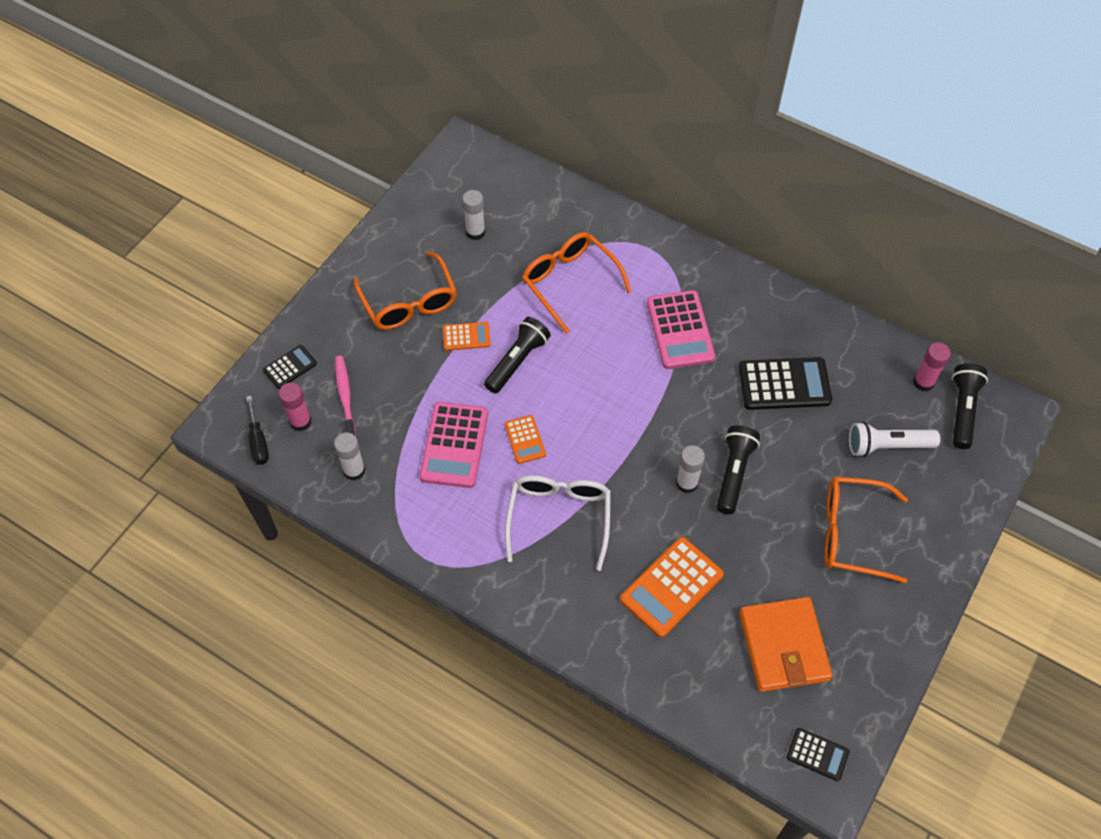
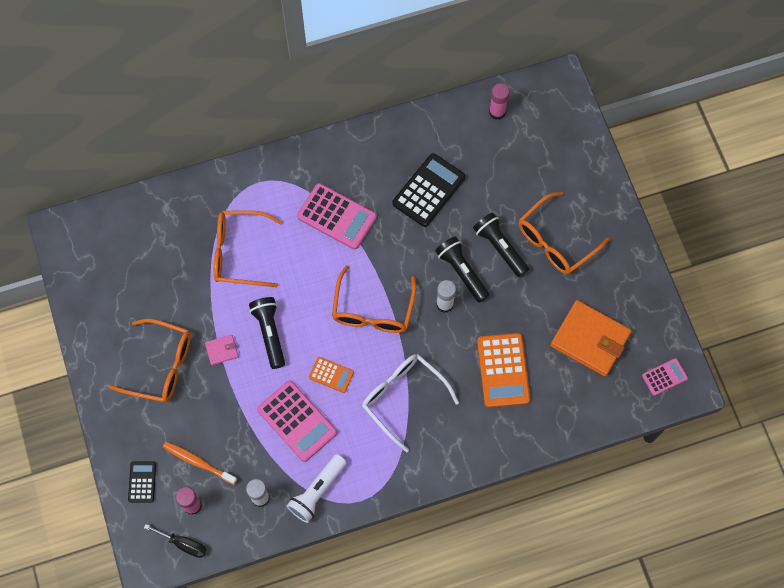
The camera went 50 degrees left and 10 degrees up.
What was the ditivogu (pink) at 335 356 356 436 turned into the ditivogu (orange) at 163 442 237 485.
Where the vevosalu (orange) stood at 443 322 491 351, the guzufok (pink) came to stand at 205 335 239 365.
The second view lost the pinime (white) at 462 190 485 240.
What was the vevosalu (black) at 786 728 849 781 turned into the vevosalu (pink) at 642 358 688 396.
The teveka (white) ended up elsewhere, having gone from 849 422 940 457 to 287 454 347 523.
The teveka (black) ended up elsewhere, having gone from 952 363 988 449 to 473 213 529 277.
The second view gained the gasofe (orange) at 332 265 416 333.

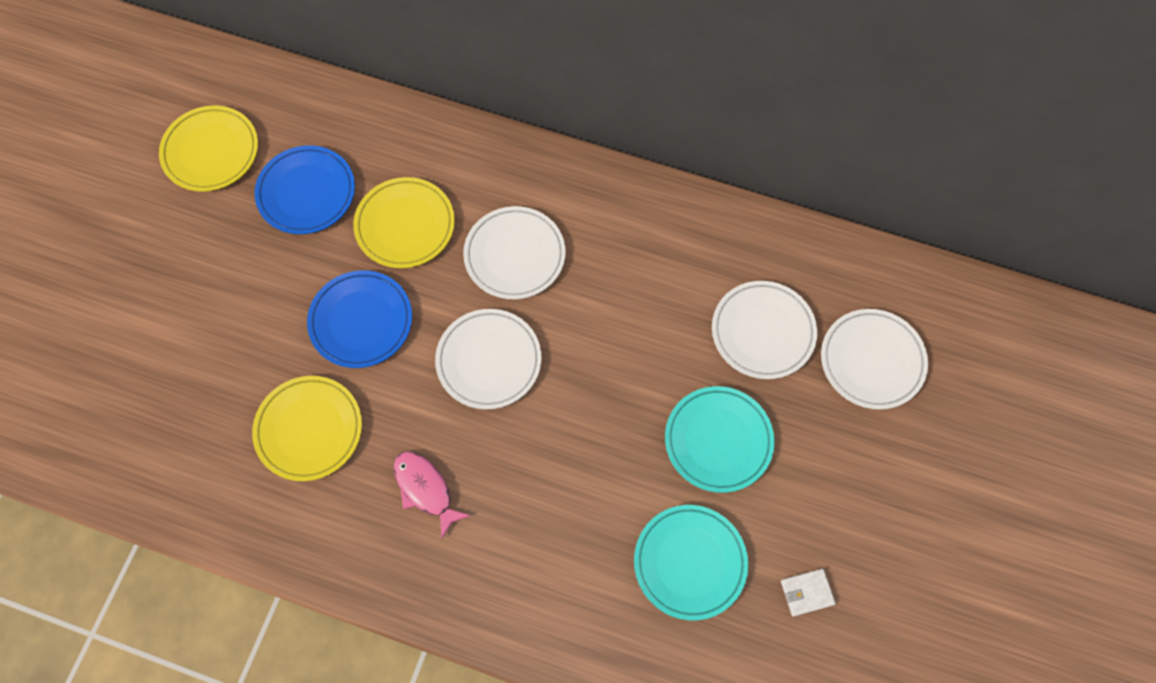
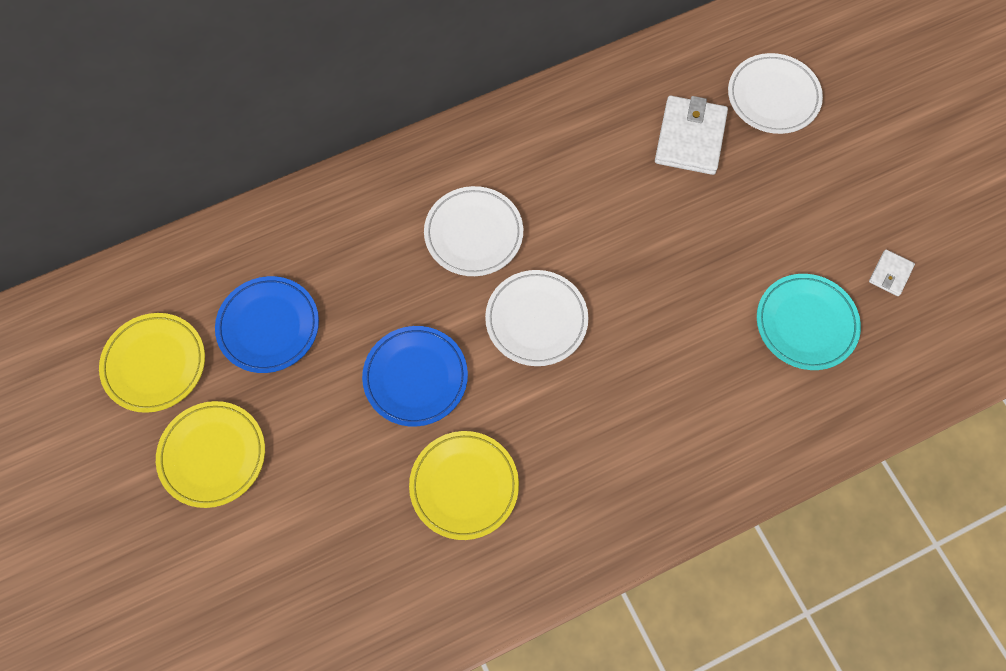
The camera went 45 degrees left and 0 degrees up.
The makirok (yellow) ended up elsewhere, having gone from 353 177 455 268 to 156 401 265 508.
The second view lost the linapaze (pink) at 393 451 471 539.
The second view lost the makirok (turquoise) at 665 386 775 493.
Where the makirok (white) stood at 712 281 817 379, the guzufok (white) came to stand at 655 96 728 175.

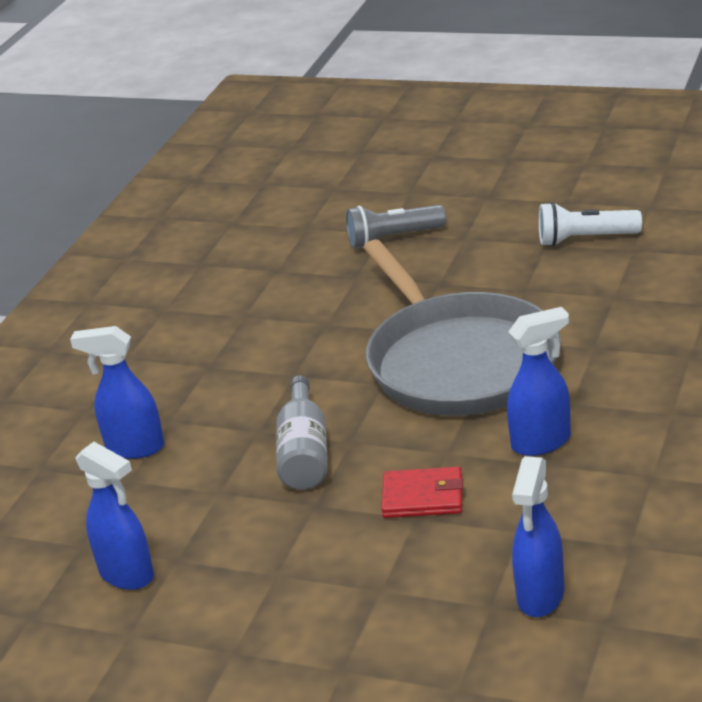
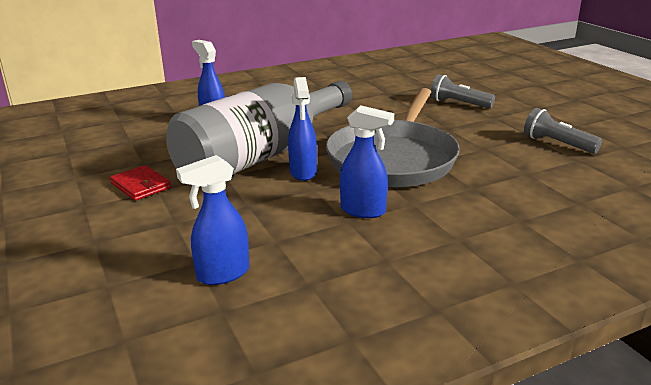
The camera went 40 degrees right and 5 degrees down.
The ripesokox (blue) ended up elsewhere, having gone from 76 442 154 590 to 288 77 317 181.
The size of the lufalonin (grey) at 276 375 328 490 changed by a factor of 2.23.
The guzufok (red) ended up elsewhere, having gone from 381 467 463 518 to 110 165 171 201.
What was the teveka (white) at 539 202 642 246 turned into the teveka (grey) at 524 108 602 154.

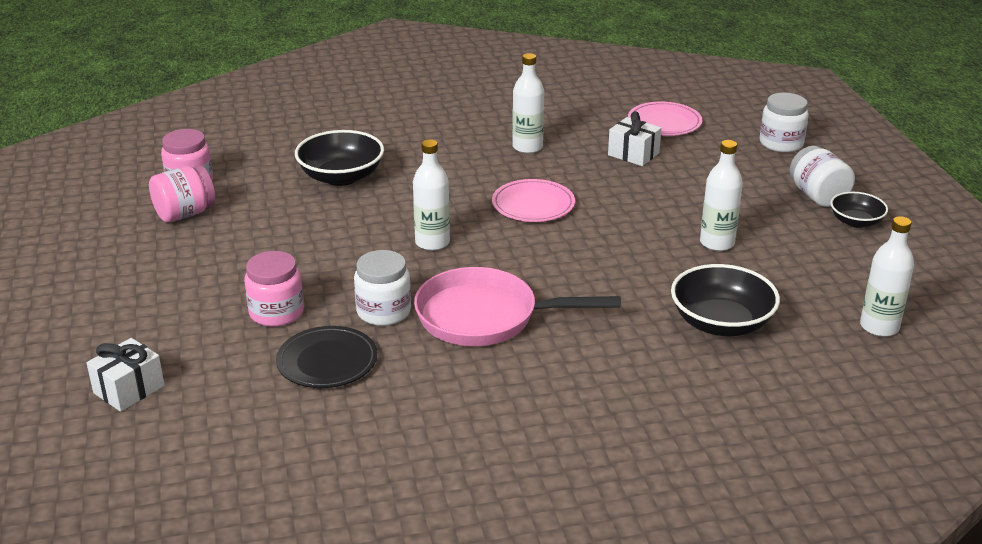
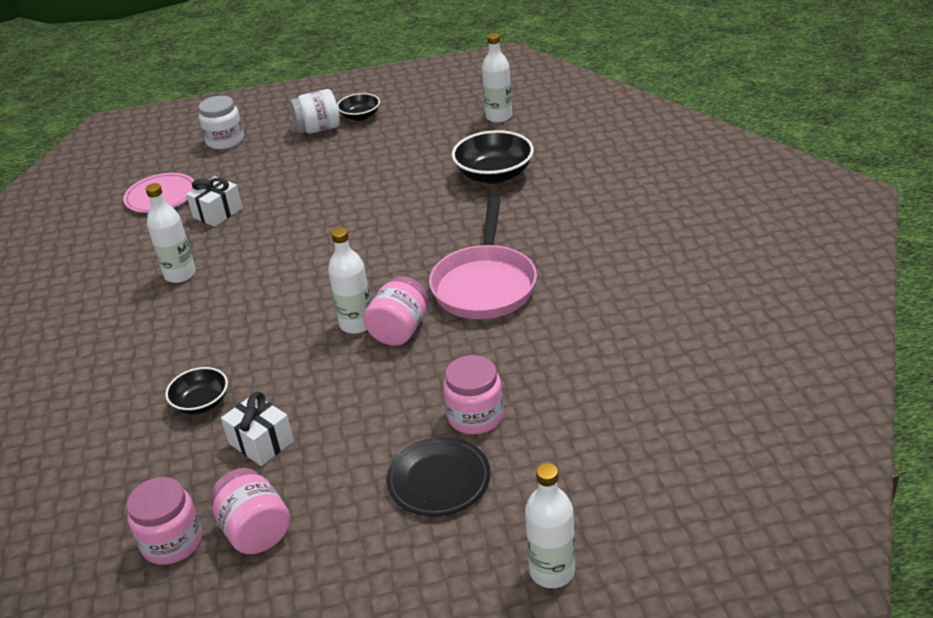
The camera went 85 degrees left and 5 degrees up.
The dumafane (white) ended up elsewhere, having gone from 86 338 165 412 to 221 392 294 466.
The makirok (black) ended up elsewhere, having gone from 276 326 377 388 to 386 437 491 516.
The size of the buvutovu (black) at 295 130 384 186 changed by a factor of 0.59.
The second view lost the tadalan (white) at 354 250 411 326.
The second view lost the makirok (pink) at 492 179 575 222.
The lufalonin (white) ended up elsewhere, having gone from 700 140 743 251 to 525 463 575 588.
The second view gained the tadalan (pink) at 363 276 428 346.

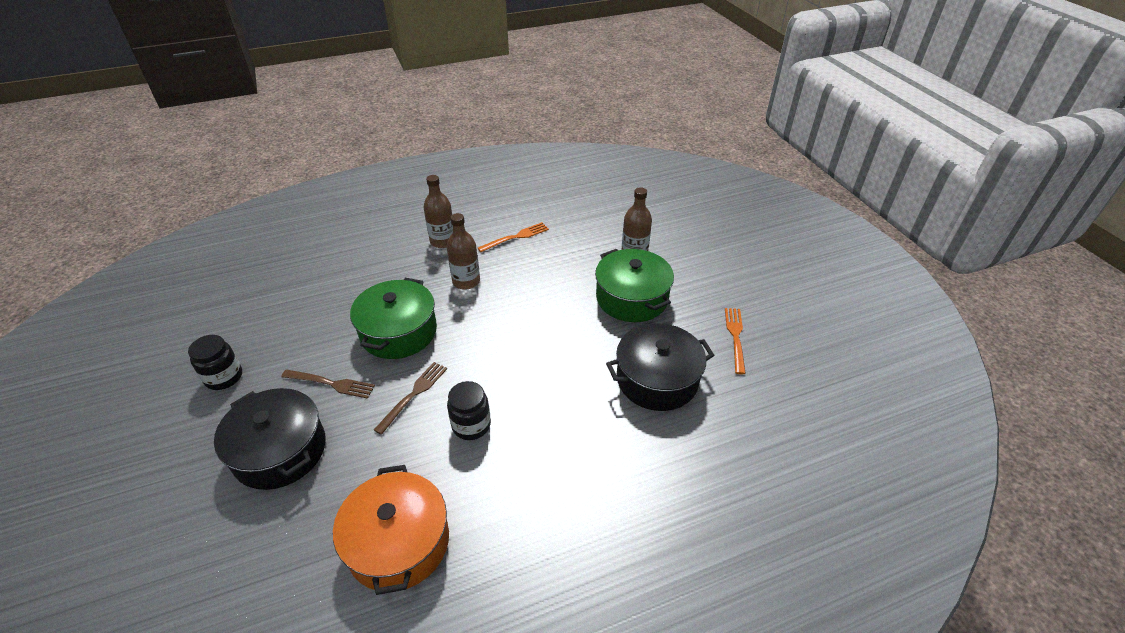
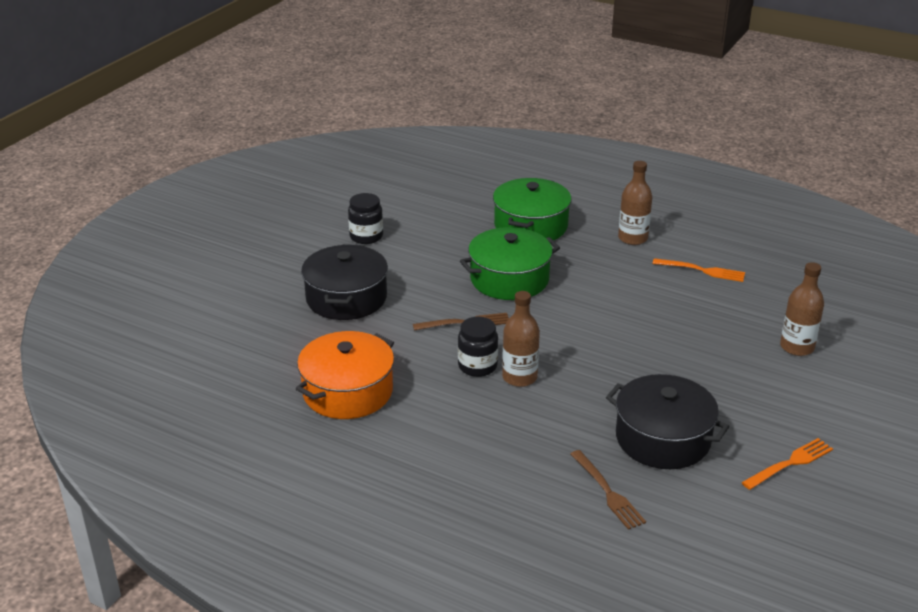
The camera went 50 degrees right and 10 degrees down.
The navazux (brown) ended up elsewhere, having gone from 281 370 375 399 to 570 450 646 530.
The lufalonin (brown) ended up elsewhere, having gone from 447 213 480 290 to 502 291 540 387.
The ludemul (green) ended up elsewhere, having gone from 595 249 674 322 to 493 178 572 240.

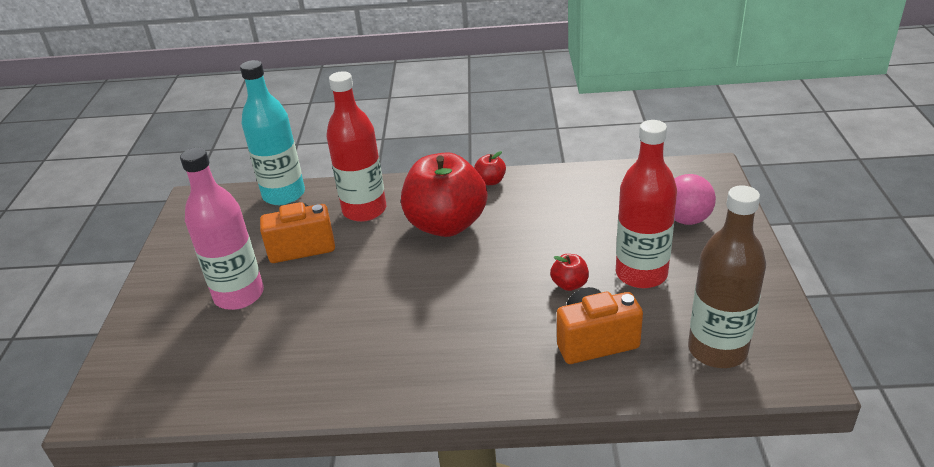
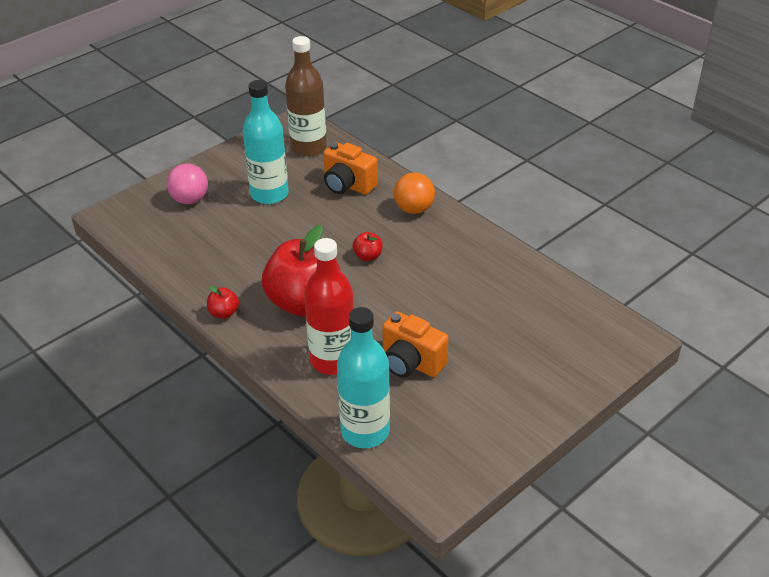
The camera went 135 degrees left and 5 degrees up.
The second view lost the lufalonin (pink) at 180 148 264 310.
The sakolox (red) ended up elsewhere, having gone from 550 254 589 291 to 353 232 383 261.
What was the lufalonin (red) at 616 120 677 288 turned into the lufalonin (turquoise) at 243 80 289 204.
The second view gained the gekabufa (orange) at 394 173 435 214.

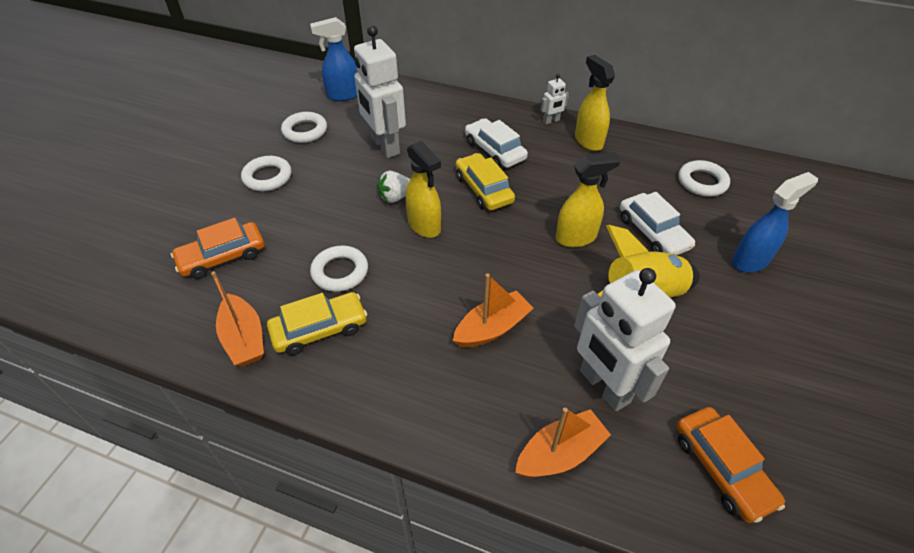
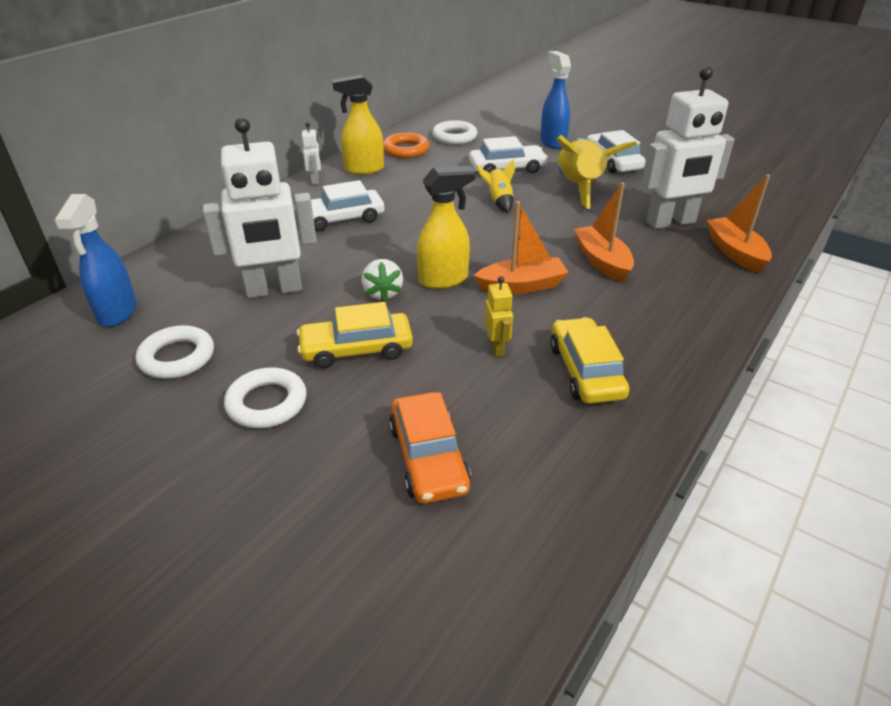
The camera went 75 degrees left and 10 degrees down.
The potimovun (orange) ended up elsewhere, having gone from 211 271 264 366 to 474 201 569 294.
Where the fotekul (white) stood at 310 246 368 292, the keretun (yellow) came to stand at 484 276 513 357.
The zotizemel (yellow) ended up elsewhere, having gone from 456 153 515 211 to 297 302 413 369.
Where the ripesokox (yellow) stood at 556 152 621 247, the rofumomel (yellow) came to stand at 476 159 515 213.
The second view lost the zotizemel (orange) at 676 407 785 523.
The second view gained the fotekul (orange) at 383 132 429 158.
The second view gained the zotizemel (white) at 587 130 646 173.

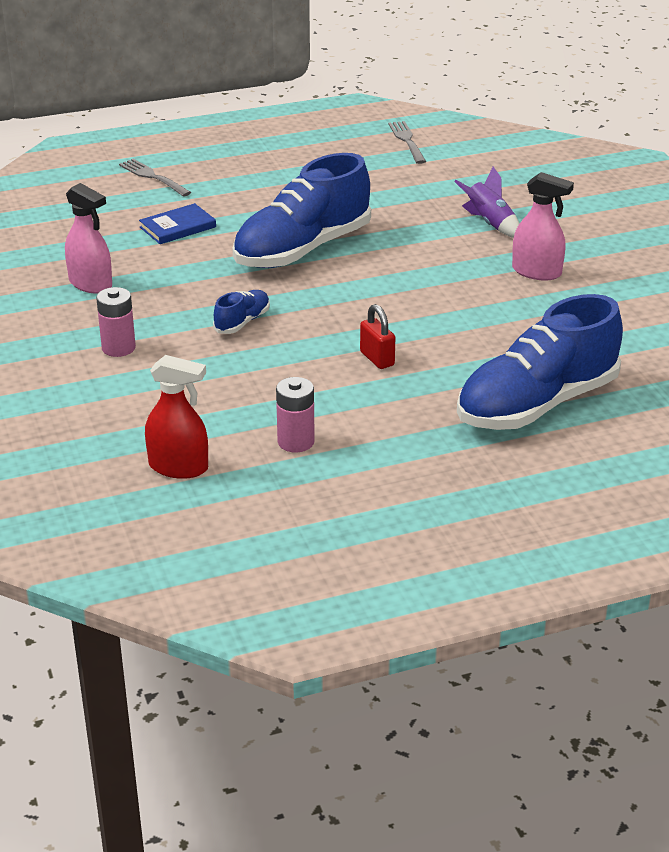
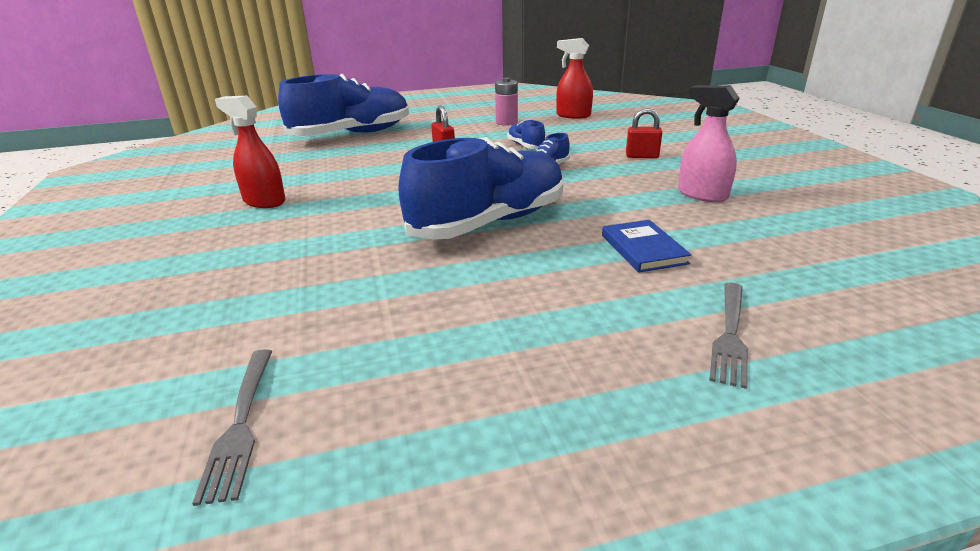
The camera went 175 degrees left and 5 degrees down.
Where the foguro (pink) stood at 96 287 136 357, the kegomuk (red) came to stand at 626 108 662 158.
The navazux (grey) at 119 159 191 197 ended up facing another way, 60 degrees clockwise from before.
The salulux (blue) at 139 203 216 244 ended up facing another way, 75 degrees counterclockwise from before.
The second view lost the rofumomel (purple) at 454 167 519 238.
What was the ripesokox (pink) at 512 172 574 281 turned into the ripesokox (red) at 215 96 286 208.
The second view gained the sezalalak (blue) at 507 120 545 149.

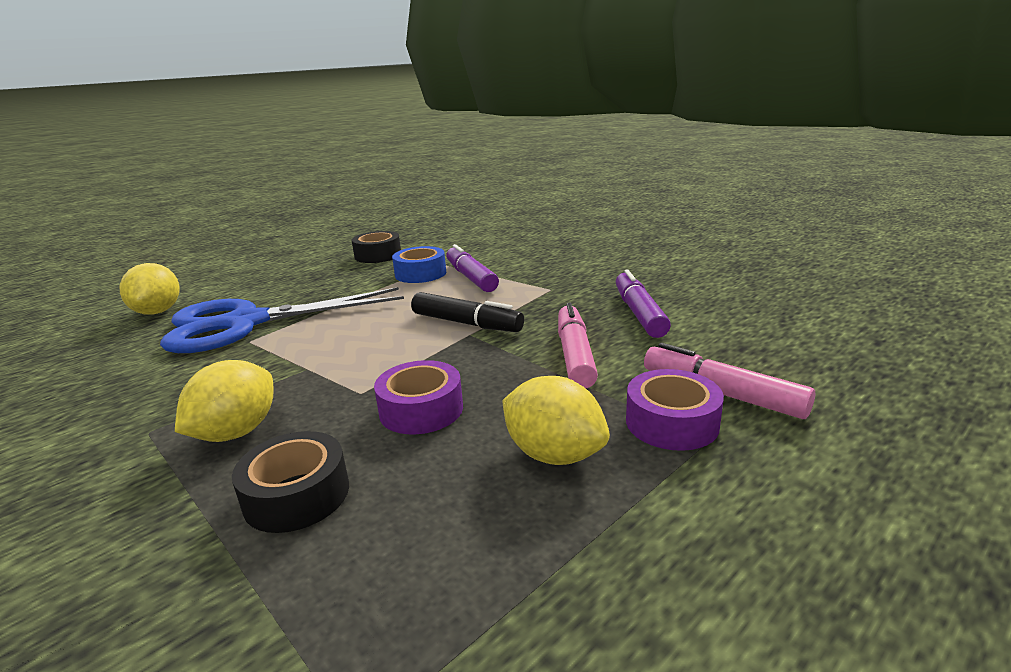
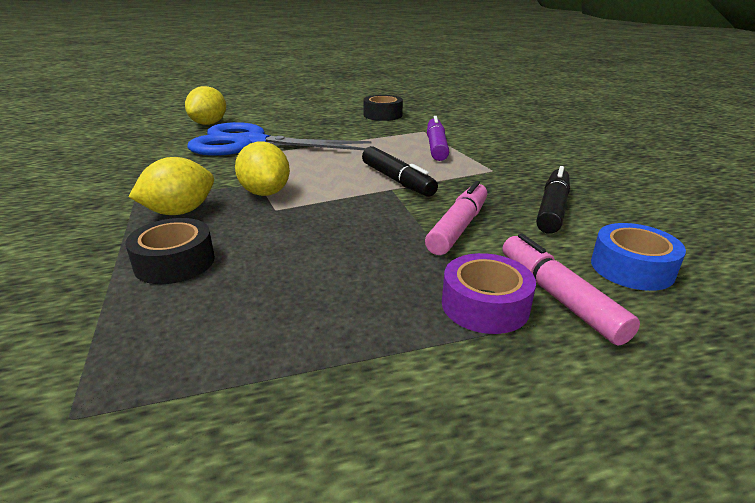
The camera went 25 degrees right and 5 degrees up.
The second view lost the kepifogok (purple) at 374 360 463 434.
The kepifogok (blue) ended up elsewhere, having gone from 392 246 446 283 to 591 223 686 291.
The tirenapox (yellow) ended up elsewhere, having gone from 502 376 610 465 to 235 142 290 196.
What was the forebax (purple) at 616 270 671 338 turned into the forebax (black) at 536 166 570 234.

